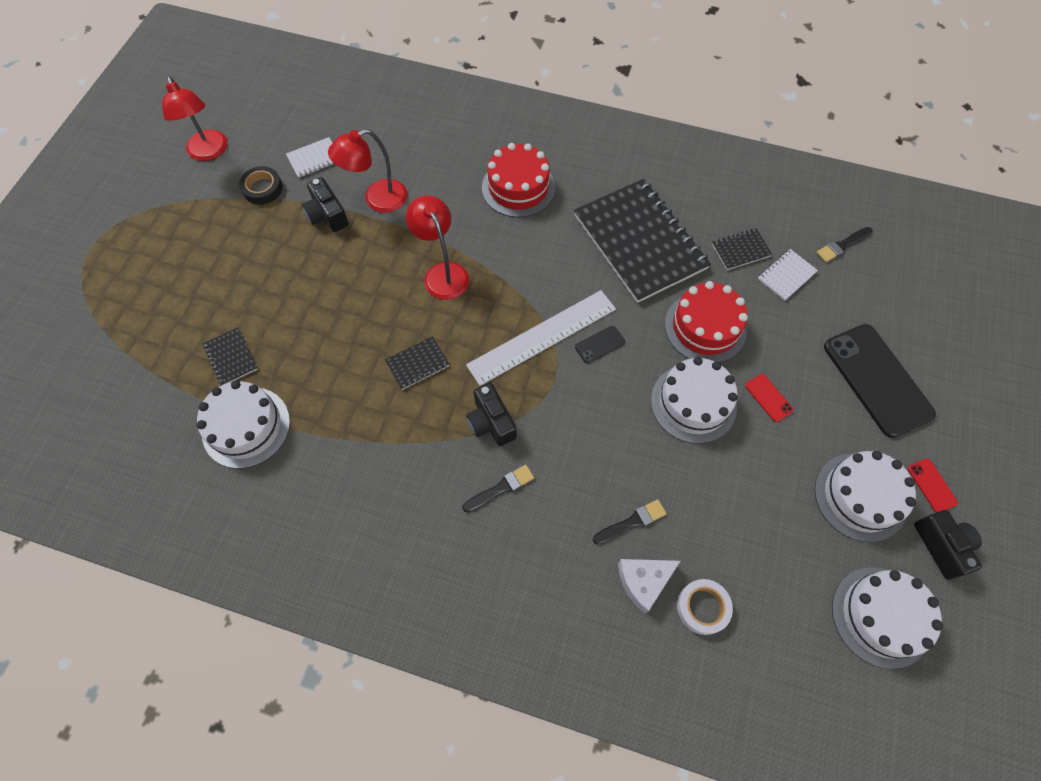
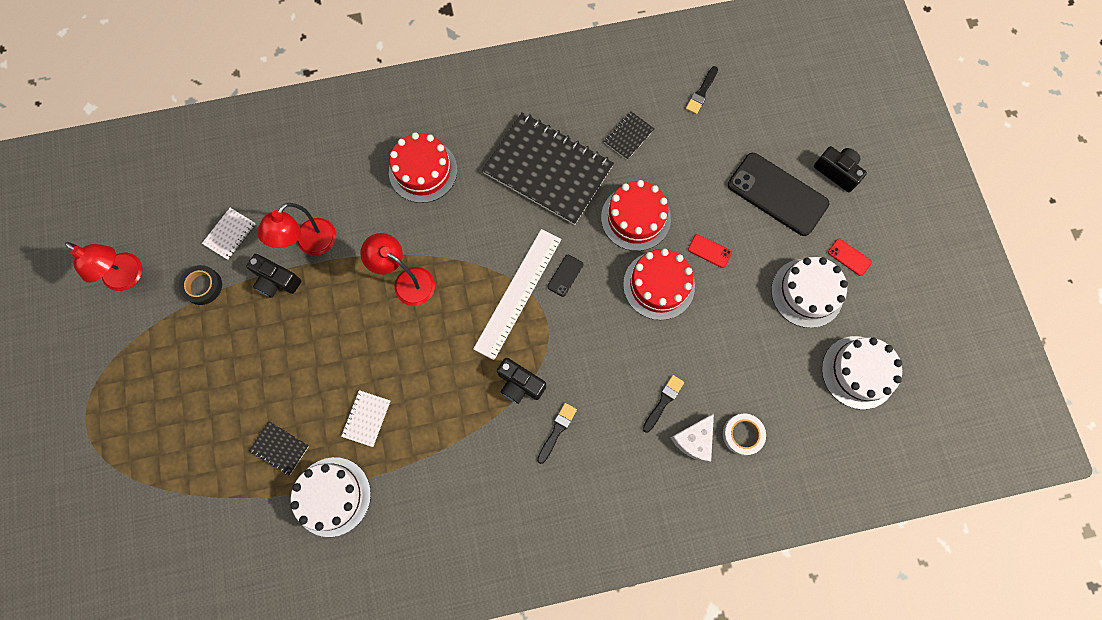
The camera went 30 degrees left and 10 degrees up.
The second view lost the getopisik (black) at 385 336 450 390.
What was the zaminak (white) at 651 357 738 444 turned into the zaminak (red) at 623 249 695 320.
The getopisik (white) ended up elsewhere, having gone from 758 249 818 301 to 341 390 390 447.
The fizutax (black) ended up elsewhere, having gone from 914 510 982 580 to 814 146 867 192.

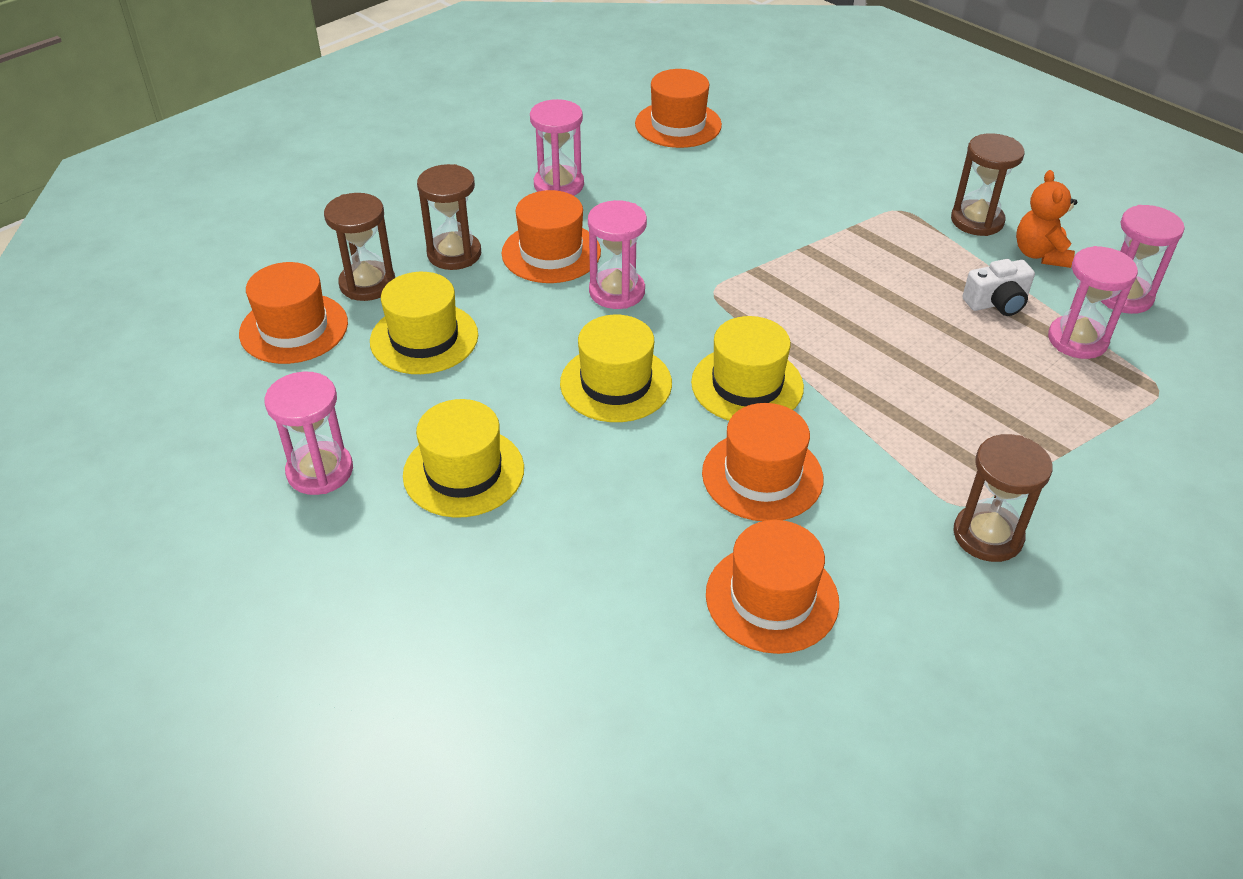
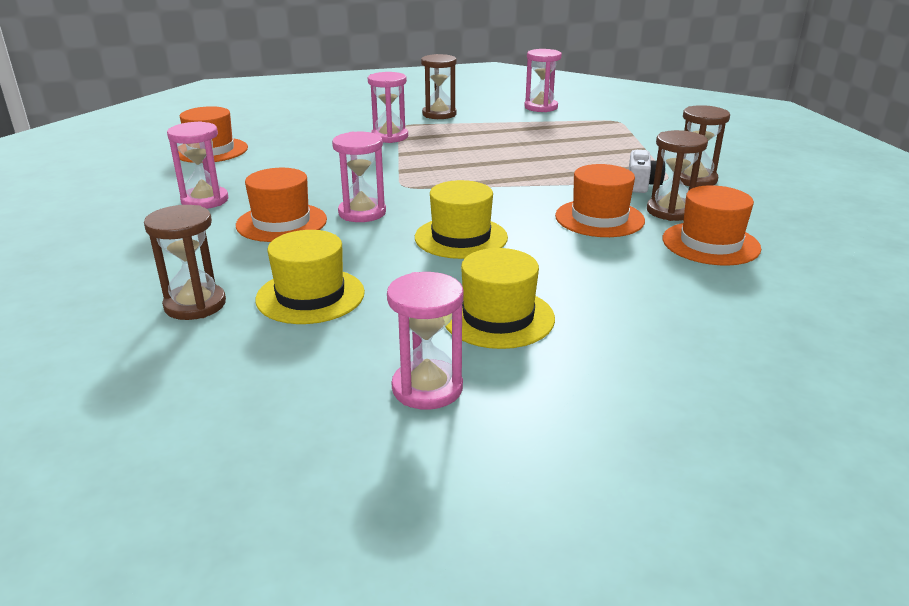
The camera went 60 degrees left and 15 degrees down.
The second view lost the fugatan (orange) at 239 262 348 364.
The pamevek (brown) ended up elsewhere, having gone from 417 164 481 270 to 647 130 708 221.
The second view lost the fugatan (yellow) at 691 316 804 421.
The fizutax (white) ended up elsewhere, having gone from 962 259 1035 316 to 629 150 665 193.
The second view lost the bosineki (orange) at 1016 170 1077 268.
The pamevek (pink) ended up elsewhere, having gone from 1048 246 1138 359 to 368 72 408 143.

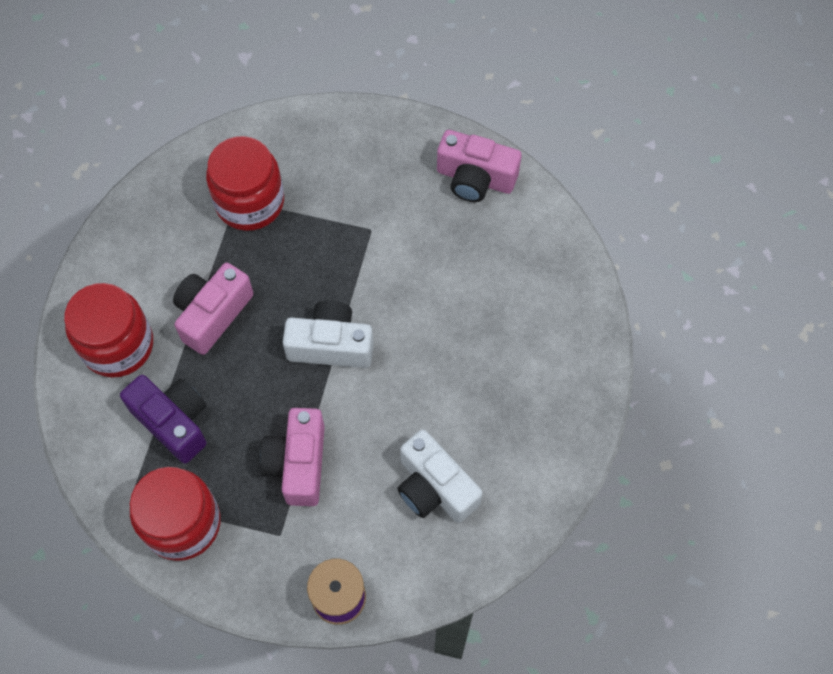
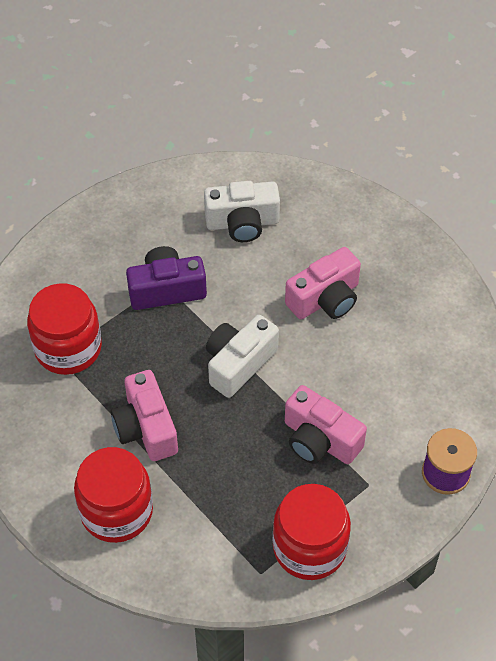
The camera went 55 degrees left and 10 degrees down.
The fizutax (purple) ended up elsewhere, having gone from 120 375 207 463 to 126 246 207 310.
The fizutax (white) ended up elsewhere, having gone from 397 429 483 523 to 204 181 280 242.
The fizutax (pink) ended up elsewhere, having gone from 437 130 522 202 to 285 247 361 319.

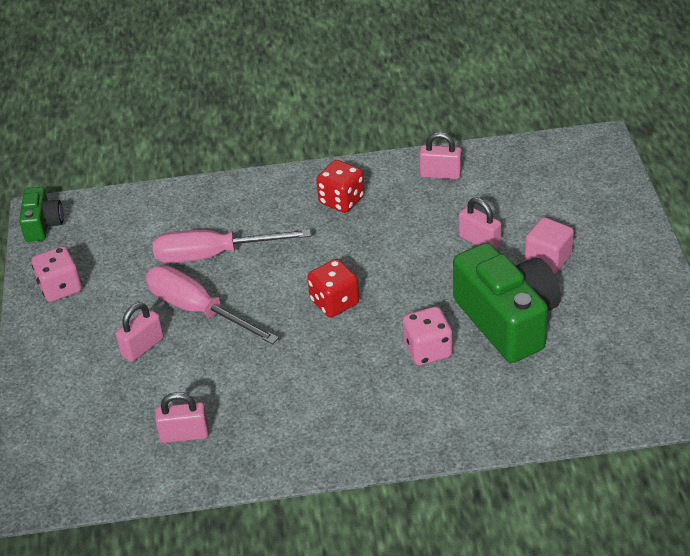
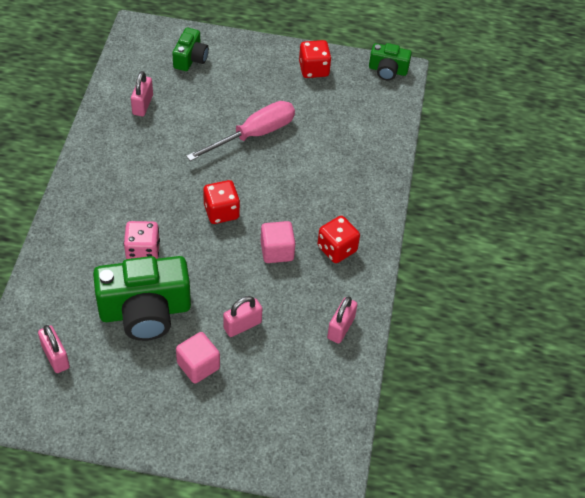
The camera went 100 degrees right and 10 degrees up.
What was the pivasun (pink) at 32 246 82 302 turned into the pivasun (red) at 299 40 331 78.
The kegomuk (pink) ended up elsewhere, having gone from 116 302 164 362 to 38 325 70 373.
The second view lost the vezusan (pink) at 152 229 311 263.
The second view gained the fizutax (green) at 172 28 209 71.
The second view gained the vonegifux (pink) at 261 221 295 263.

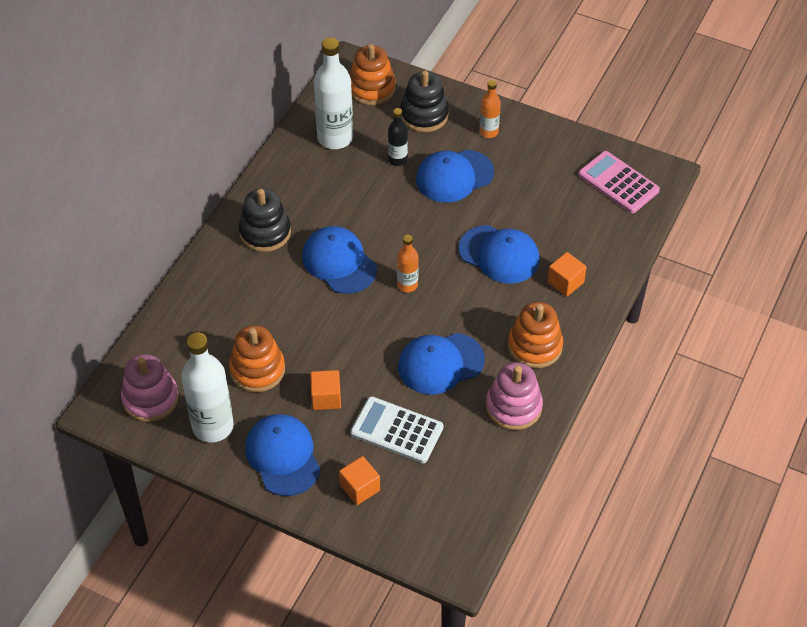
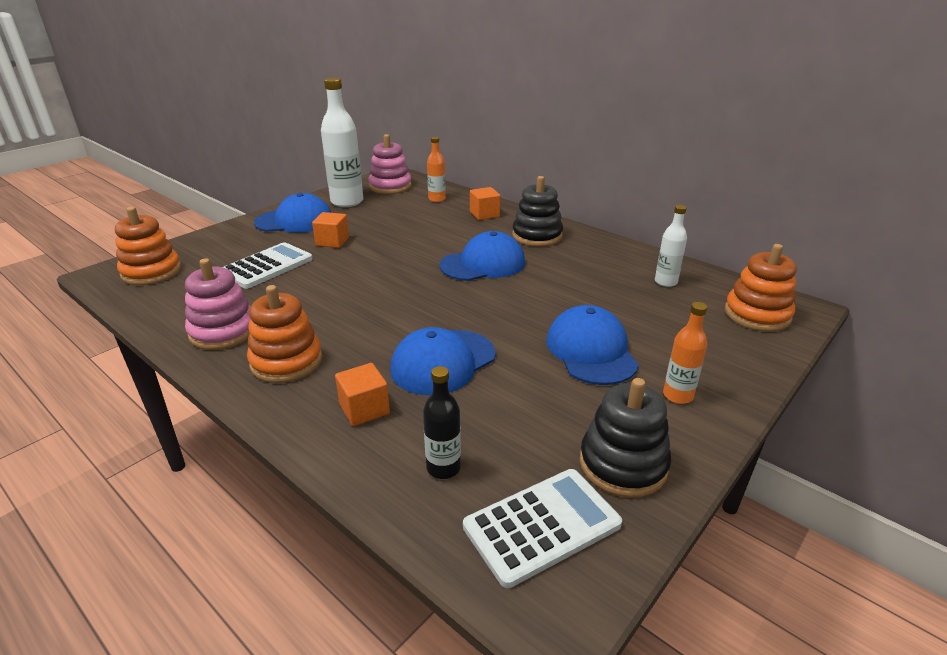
The camera went 105 degrees right and 20 degrees down.
The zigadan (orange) ended up elsewhere, having gone from 229 325 285 392 to 115 207 181 285.
The size of the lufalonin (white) at 314 37 353 149 changed by a factor of 0.53.
The vonegifux (orange) ended up elsewhere, having gone from 339 456 380 505 to 470 187 500 220.
The lufalonin (black) ended up elsewhere, having gone from 388 108 408 166 to 423 366 461 479.
The lufalonin (orange) ended up elsewhere, having gone from 397 235 418 292 to 427 136 446 202.
The second view lost the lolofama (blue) at 398 333 485 394.
The zigadan (black) ended up elsewhere, having gone from 400 70 449 132 to 580 378 671 498.
What was the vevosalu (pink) at 578 151 660 213 turned into the vevosalu (white) at 463 469 622 588.

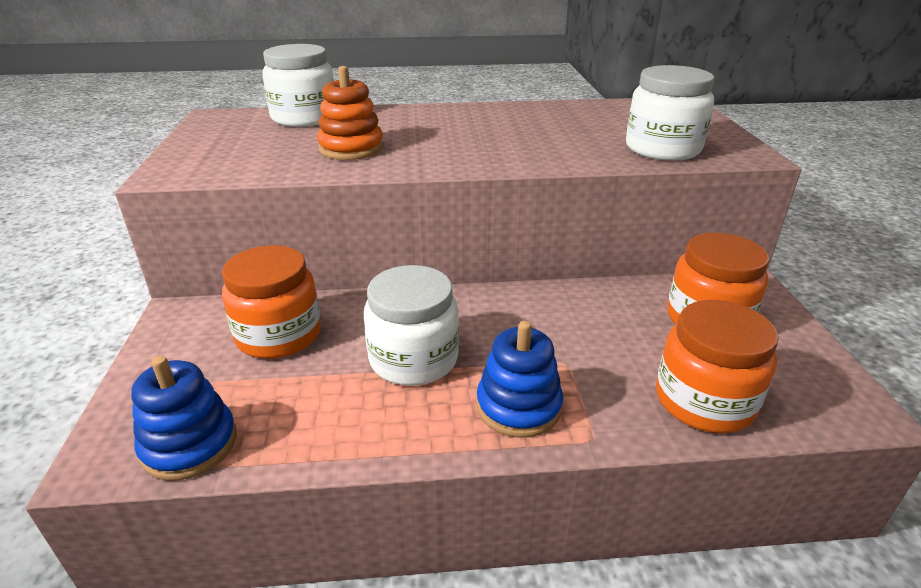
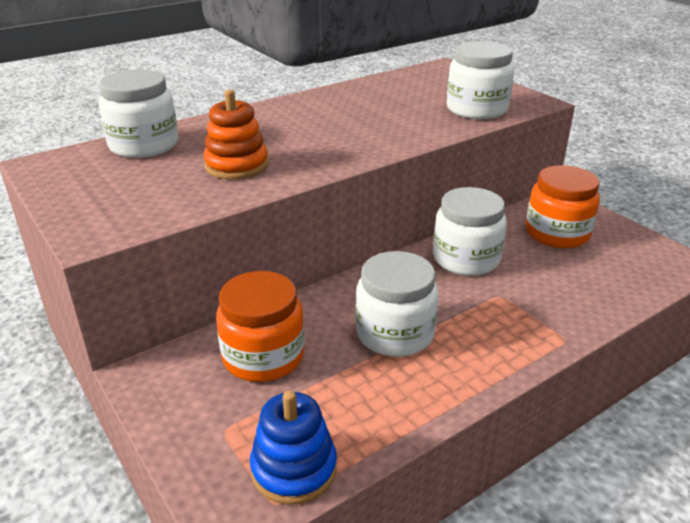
The camera went 30 degrees left and 0 degrees up.
The second view lost the zigadan (blue) at 476 321 563 438.
The second view lost the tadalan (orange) at 656 300 779 433.
The second view gained the tadalan (white) at 433 187 507 276.

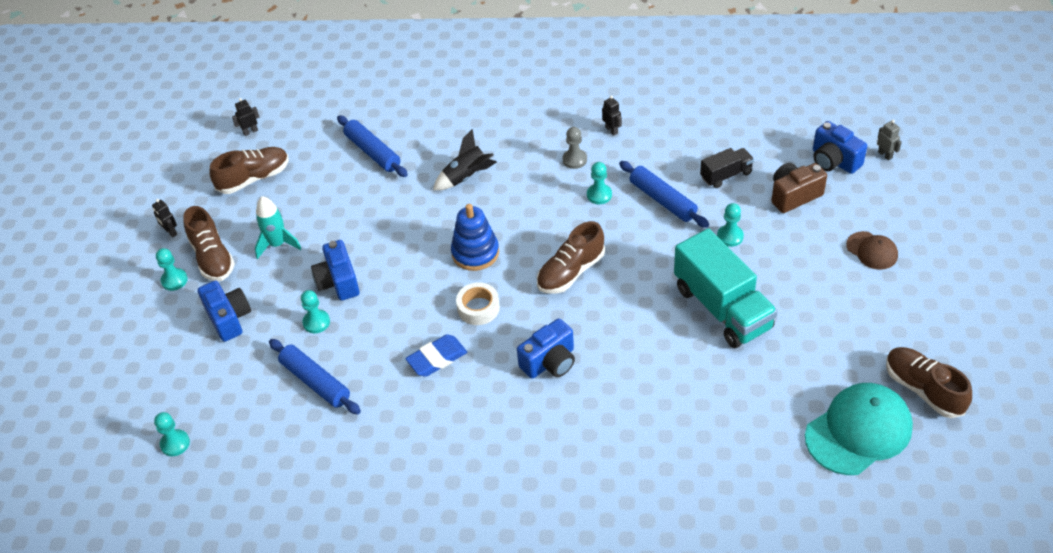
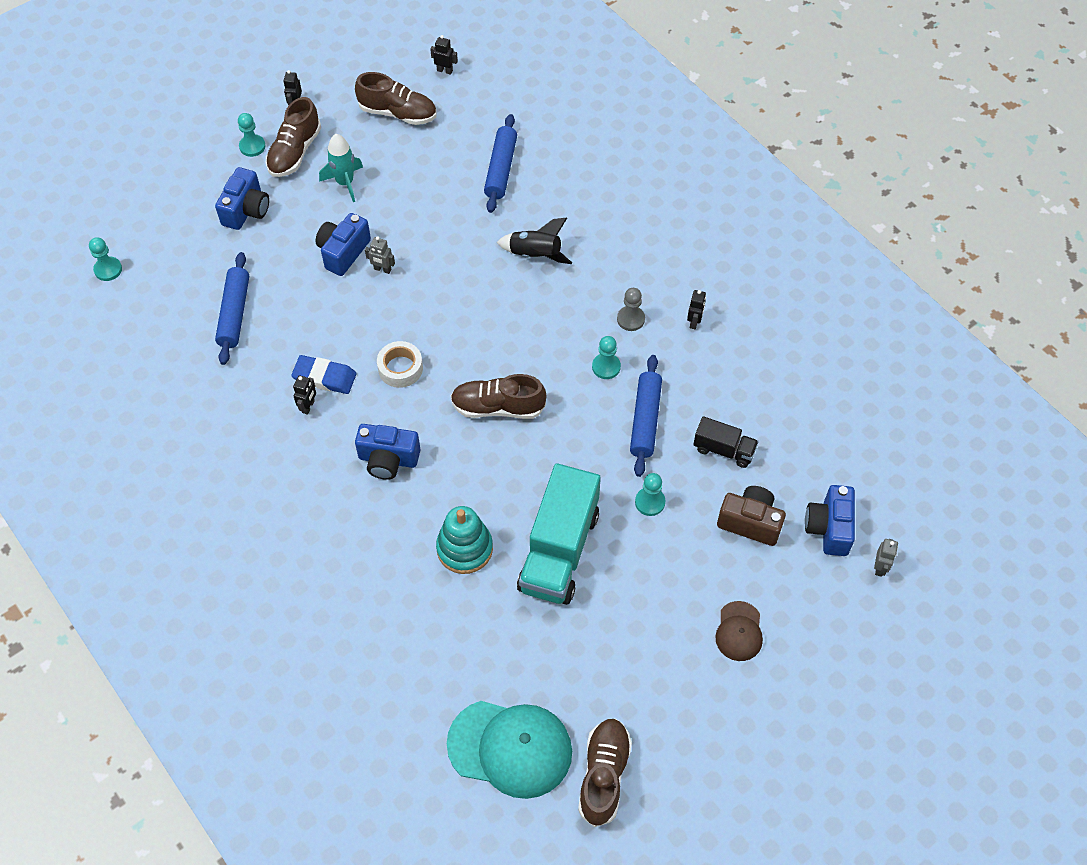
The camera went 45 degrees right and 10 degrees up.
The second view lost the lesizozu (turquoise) at 301 290 330 333.
The second view lost the zigadan (blue) at 451 204 499 271.
The second view gained the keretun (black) at 293 375 316 415.
The second view gained the keretun (grey) at 365 236 395 274.
The second view gained the zigadan (turquoise) at 436 506 493 574.

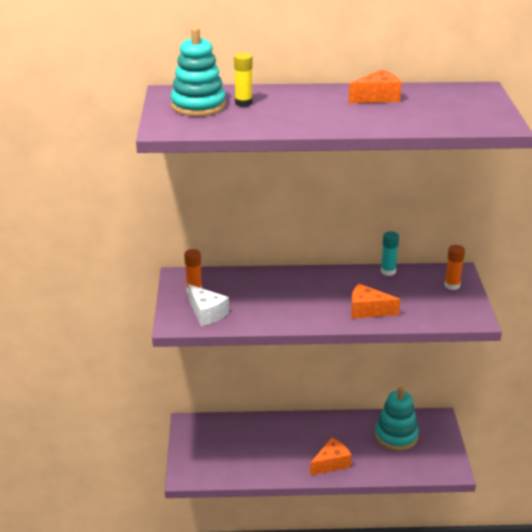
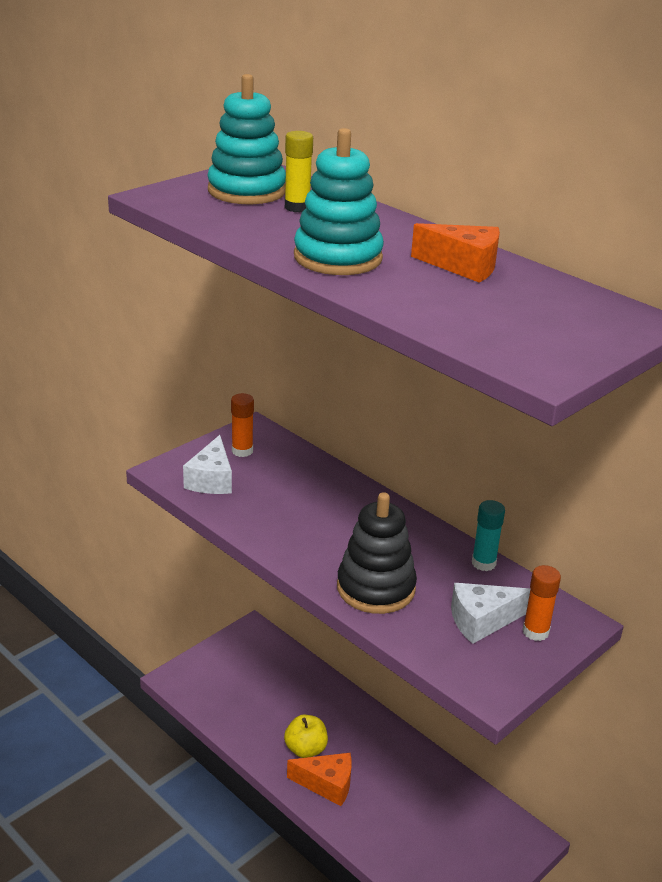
The camera went 45 degrees right and 0 degrees up.
Where the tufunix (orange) stood at 351 284 400 319, the zigadan (black) came to stand at 337 492 417 614.
The zigadan (turquoise) ended up elsewhere, having gone from 375 386 419 451 to 294 128 384 275.
The second view gained the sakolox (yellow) at 284 715 328 758.
The second view gained the tufunix (white) at 451 583 530 644.

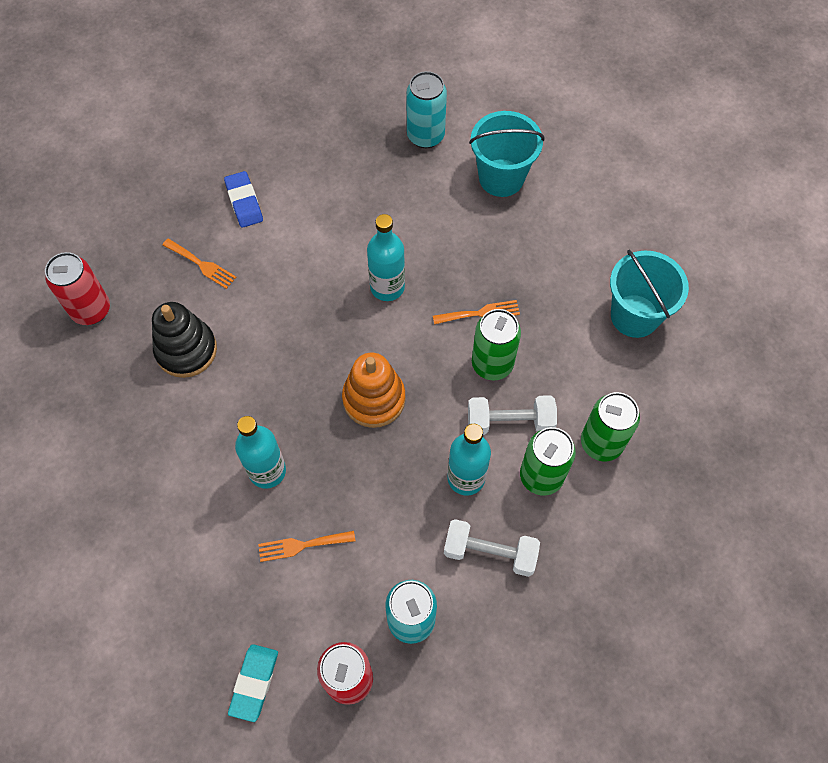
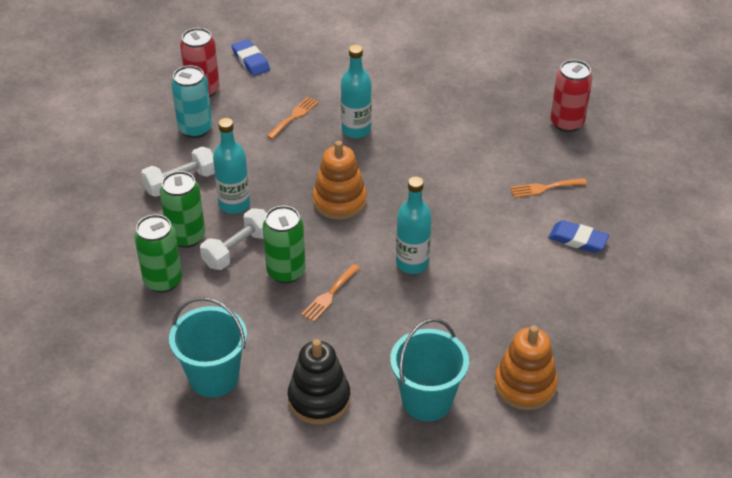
The camera went 135 degrees right and 20 degrees down.
The zigadan (black) ended up elsewhere, having gone from 152 302 217 378 to 288 339 351 424.
What was the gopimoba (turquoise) at 228 644 278 722 turned into the gopimoba (blue) at 231 39 270 76.
Where the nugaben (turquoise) stood at 406 71 447 148, the zigadan (orange) came to stand at 494 325 558 410.

